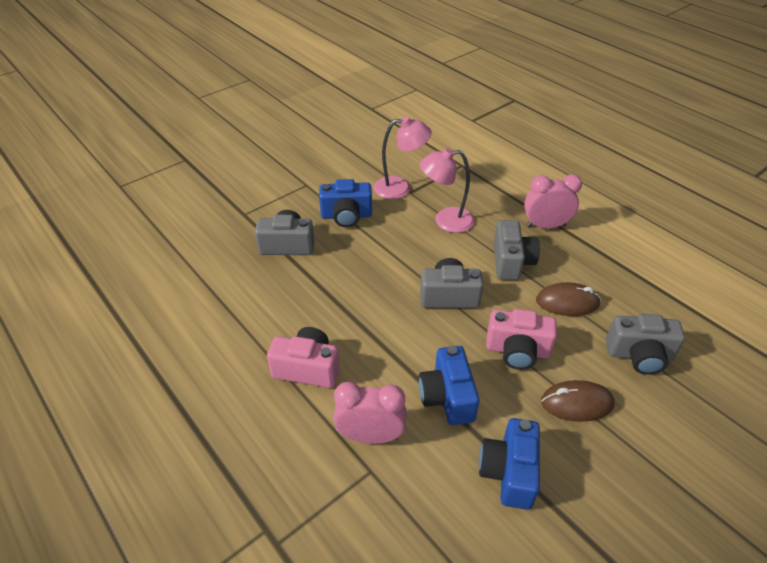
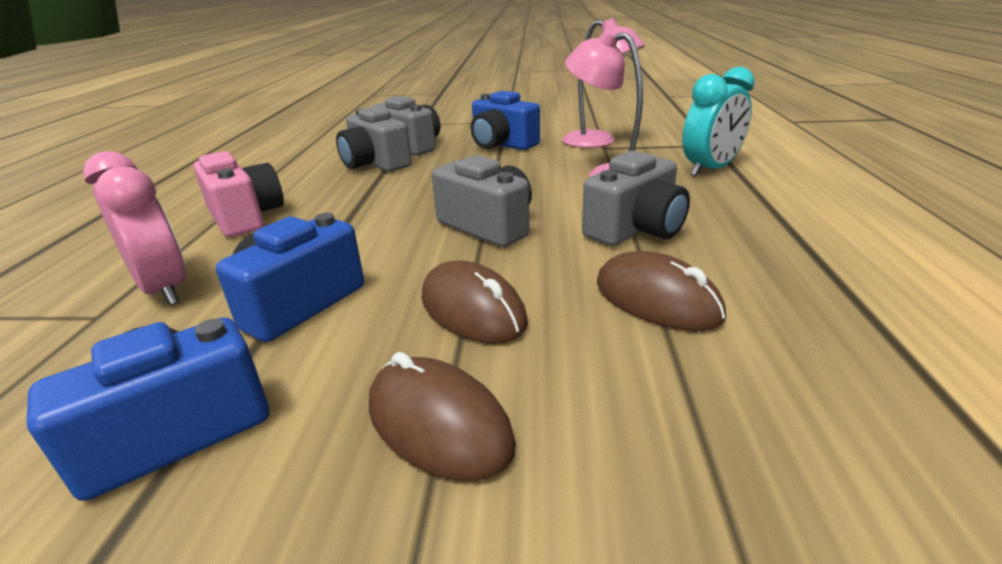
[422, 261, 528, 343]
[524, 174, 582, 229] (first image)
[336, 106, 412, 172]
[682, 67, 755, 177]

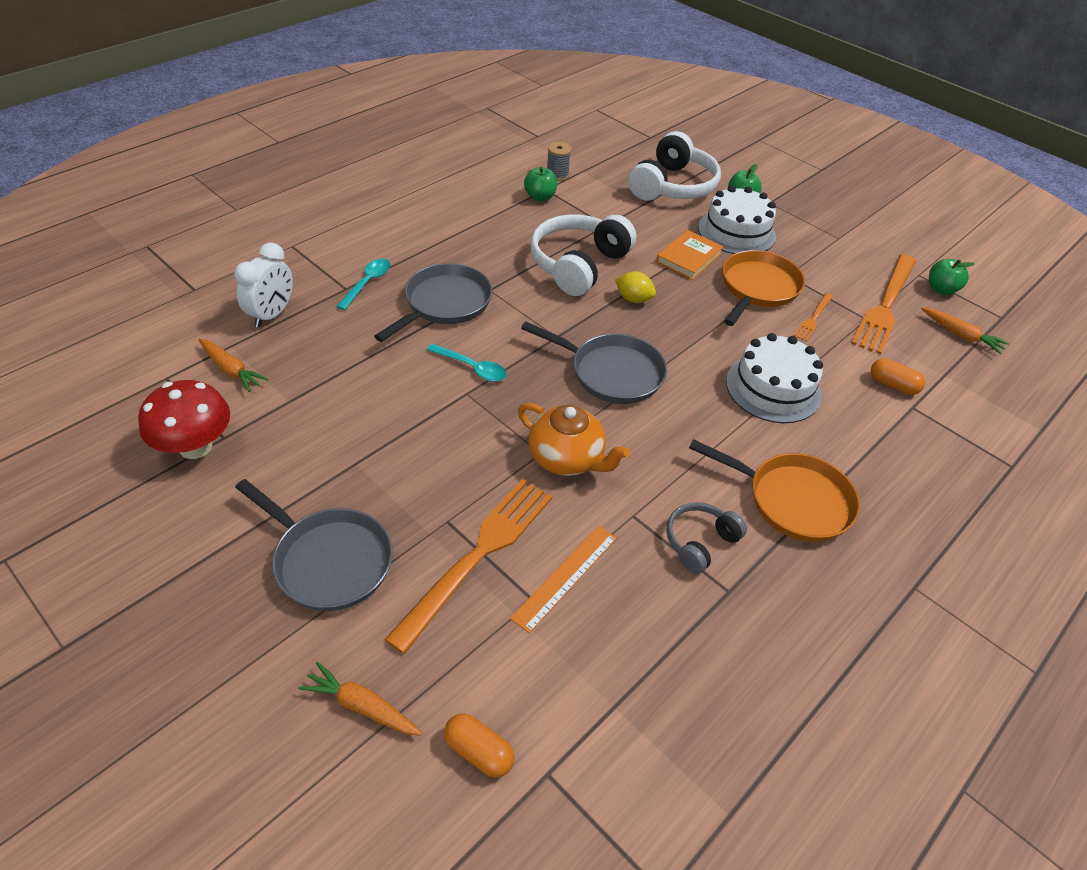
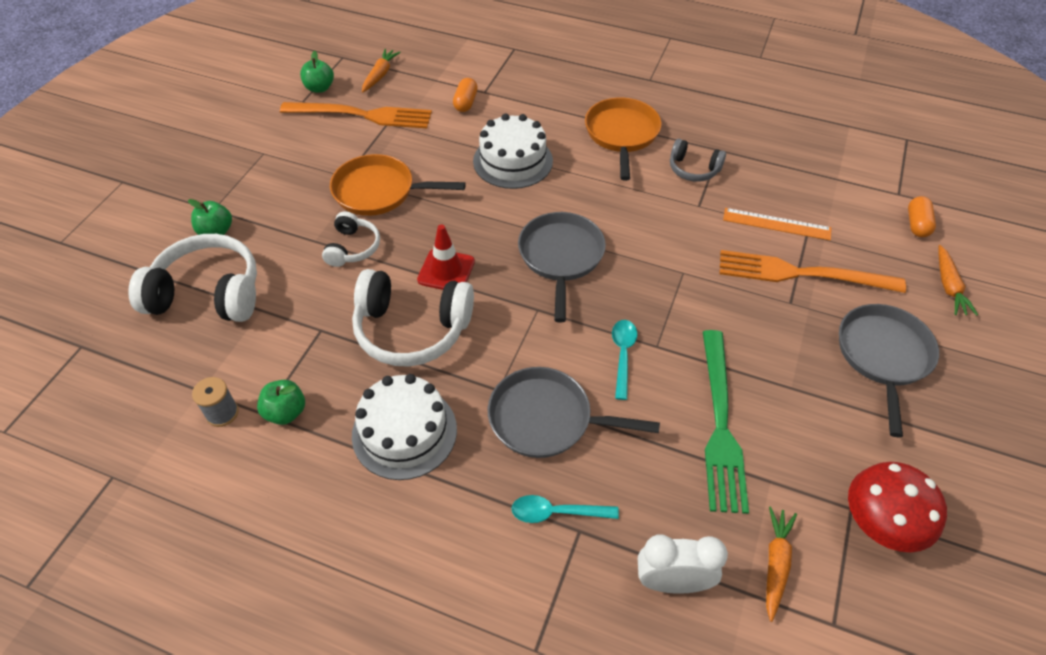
[518, 403, 630, 476] (first image)
[417, 225, 475, 290]
[322, 211, 380, 267]
[352, 374, 457, 480]
[794, 293, 833, 342] (first image)
[703, 330, 749, 514]

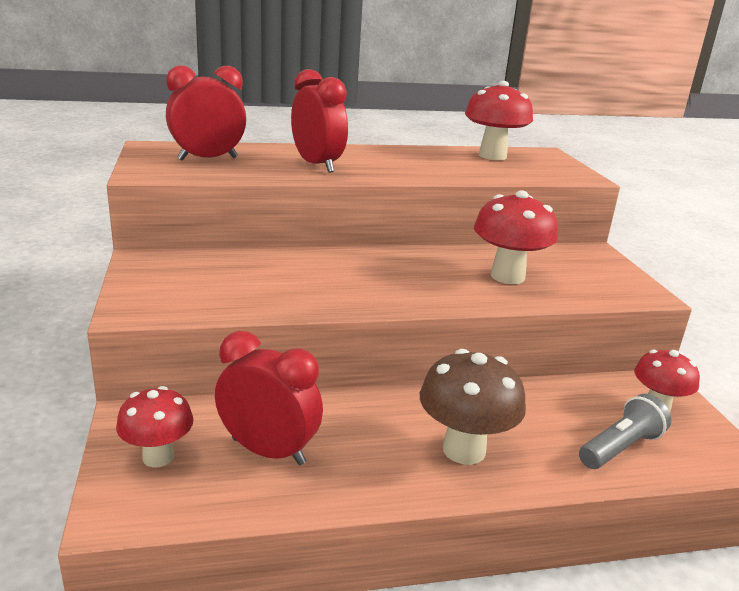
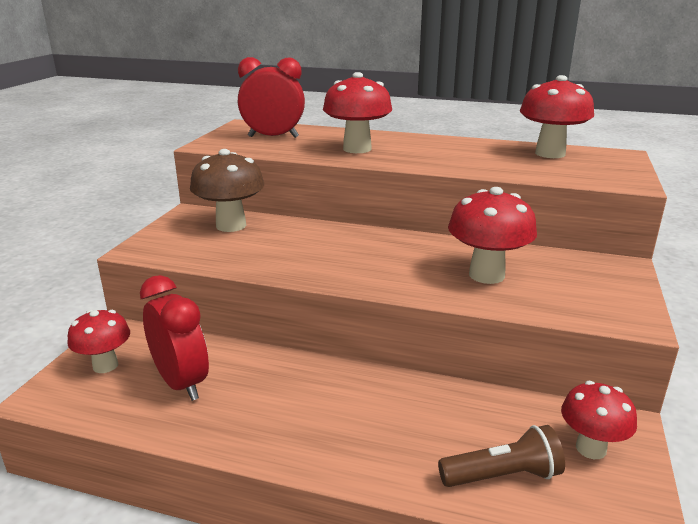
[323, 72, 392, 153]
[190, 149, 264, 232]
[438, 425, 565, 487]

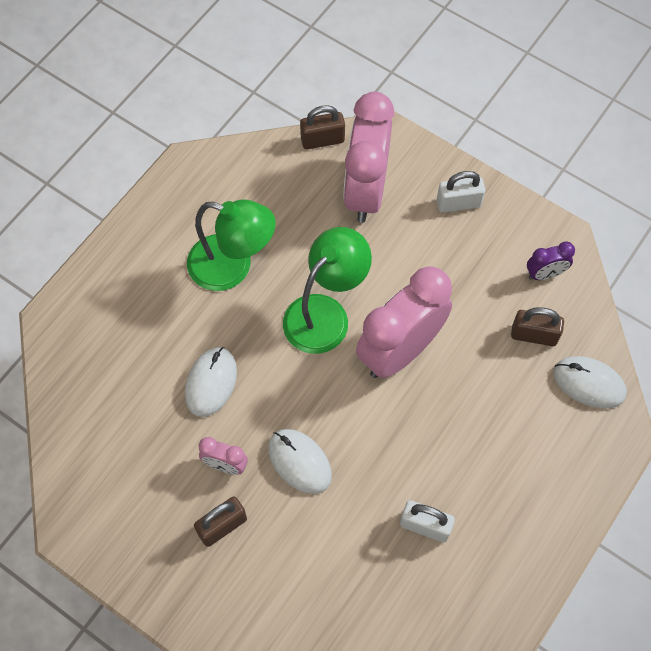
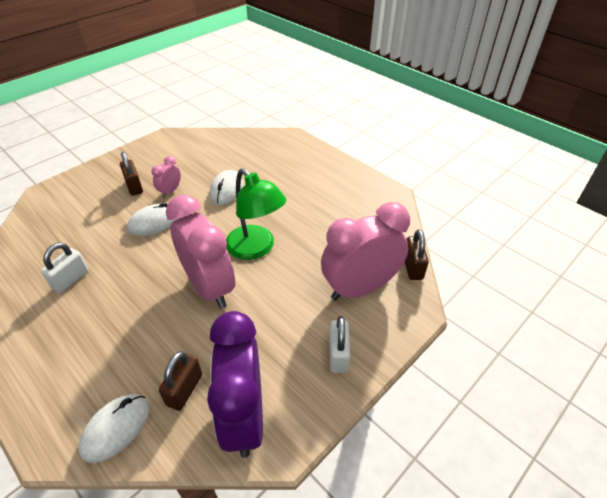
[210, 170, 243, 205]
[187, 199, 276, 291] (first image)
[321, 202, 410, 301]
[207, 311, 263, 458]

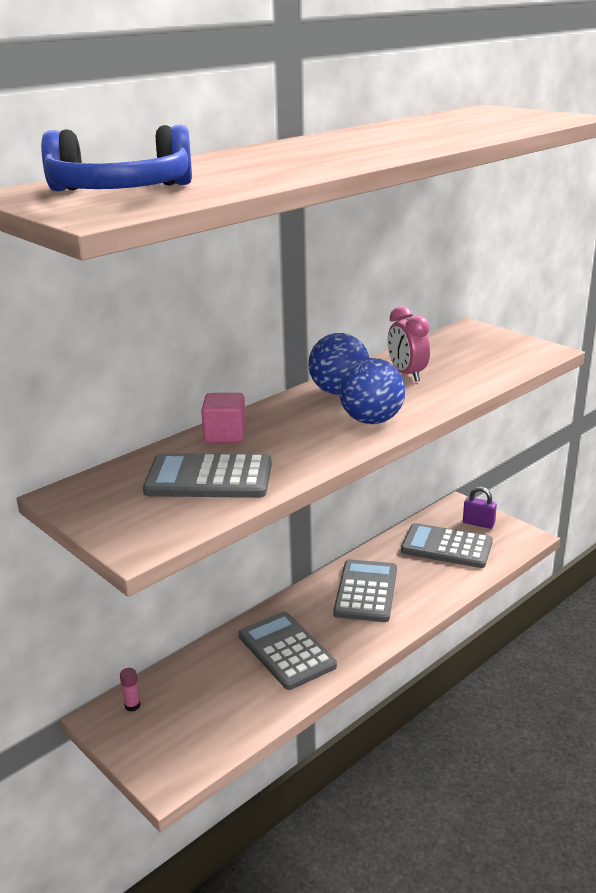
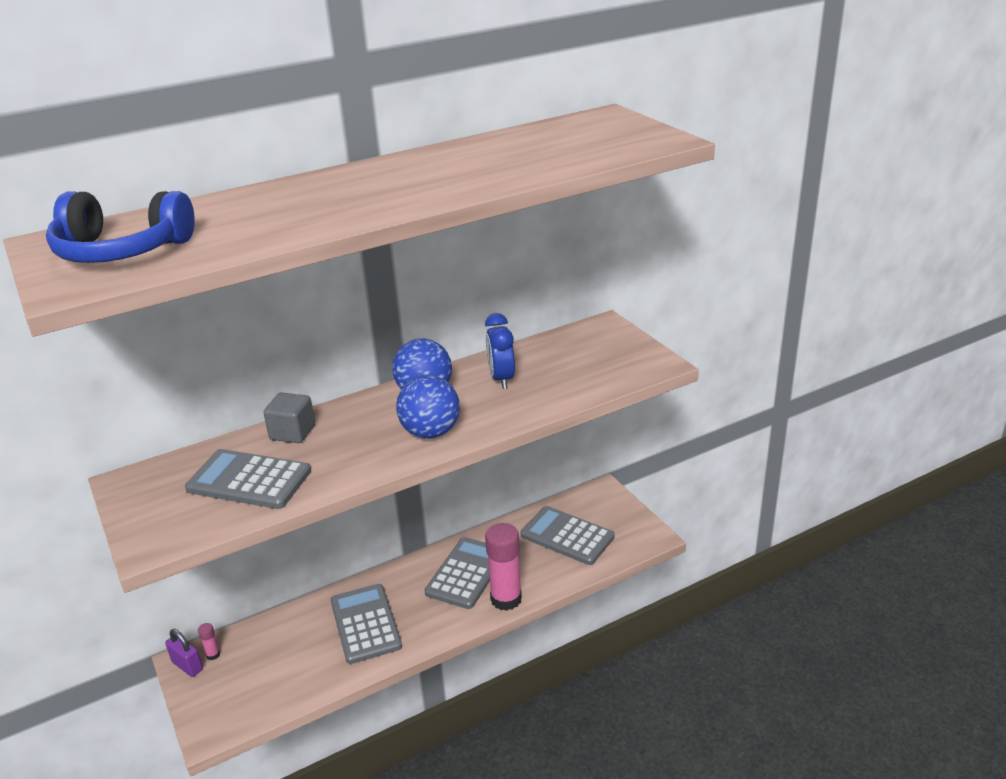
[263, 392, 315, 443]
[485, 313, 515, 389]
[165, 629, 203, 677]
[485, 523, 522, 611]

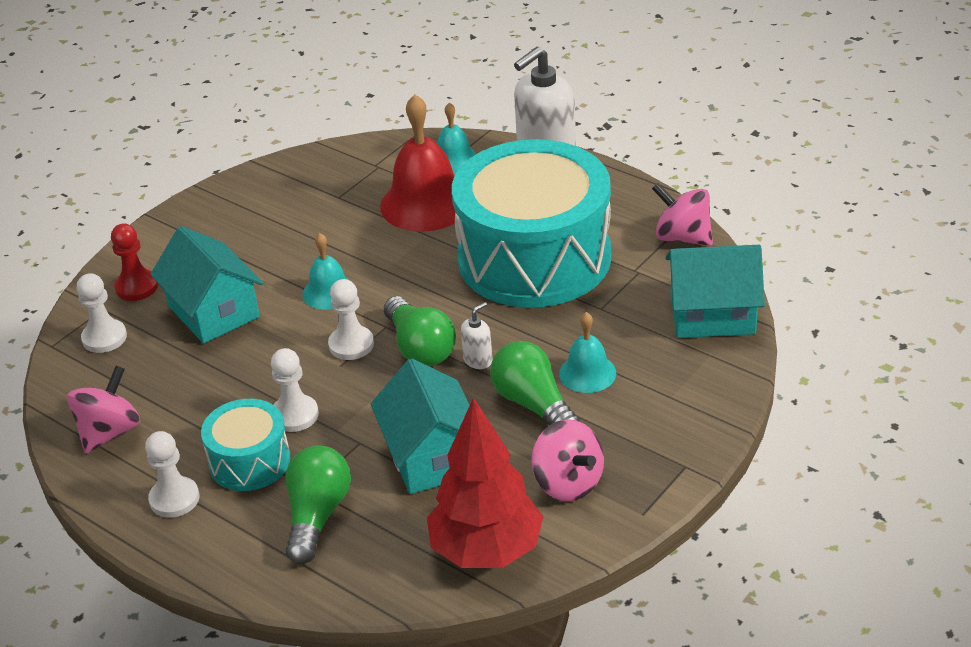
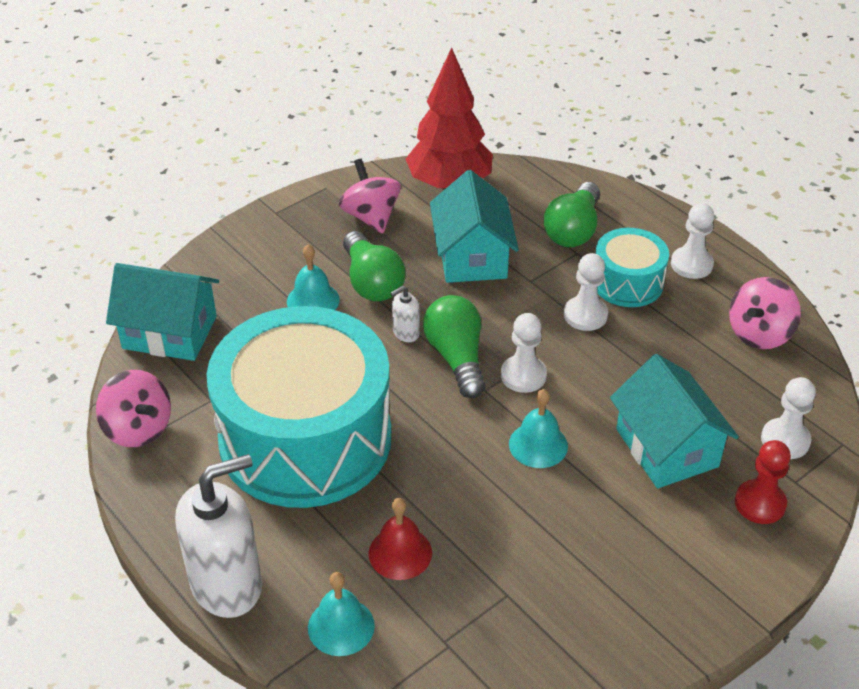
[369, 498, 432, 580]

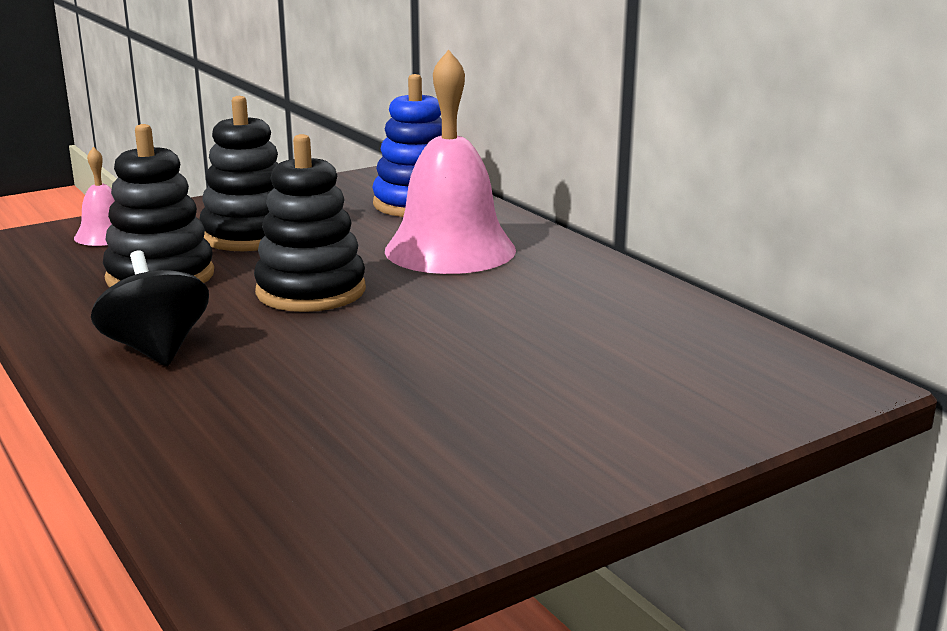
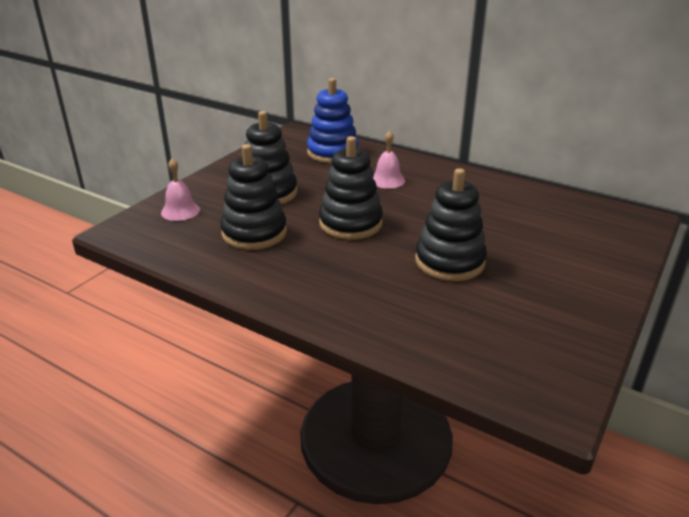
[91, 251, 209, 366] (first image)
[373, 130, 405, 189]
[415, 168, 487, 281]

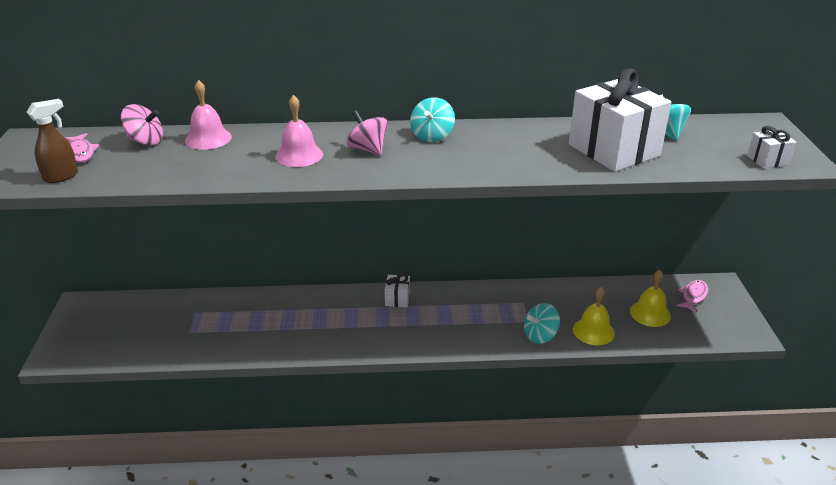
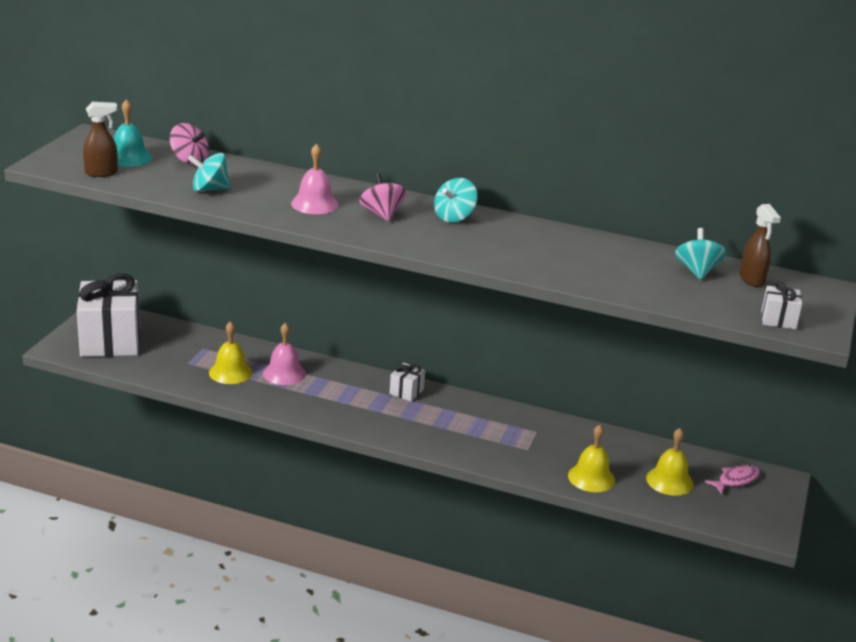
[114, 99, 152, 167]
[263, 323, 306, 385]
[188, 153, 230, 192]
[77, 273, 140, 357]
[209, 321, 253, 384]
[740, 204, 781, 287]

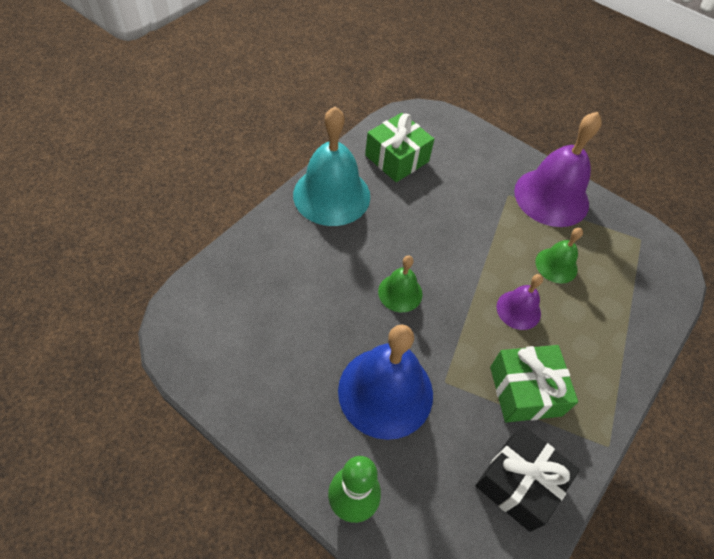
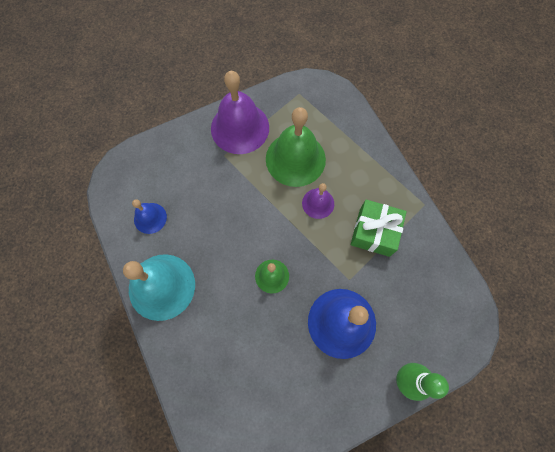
[132, 199, 167, 234]
[475, 425, 580, 532] (first image)
[266, 107, 326, 187]

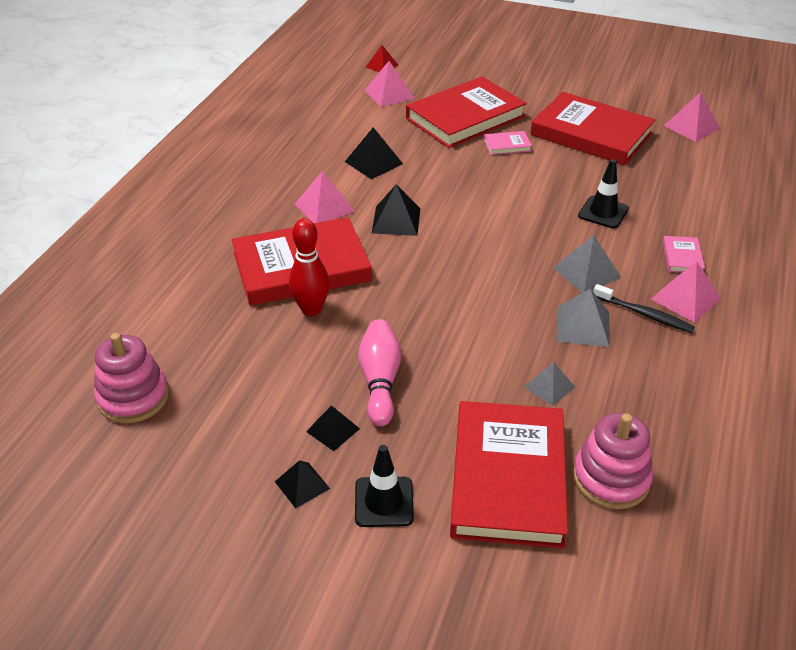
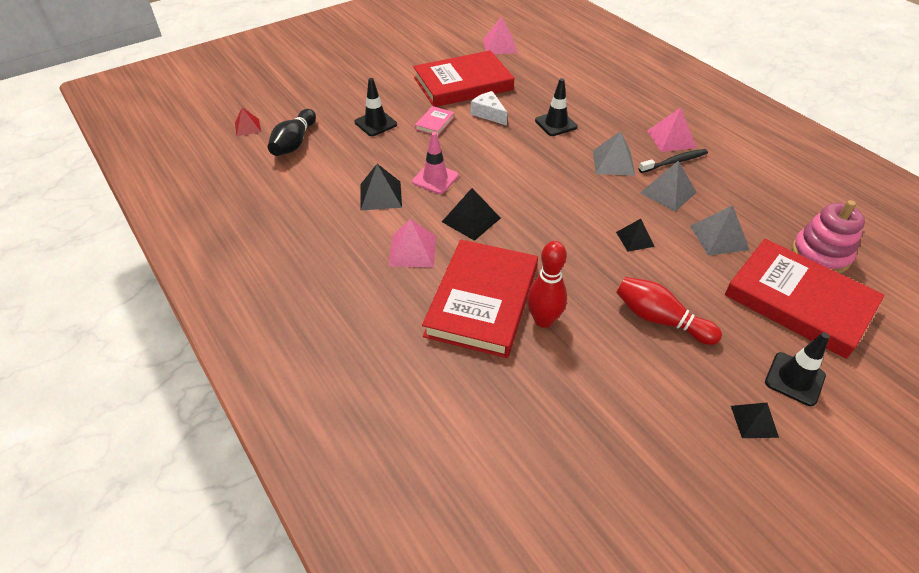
[94, 333, 169, 424] (first image)
[616, 219, 655, 252]
[616, 277, 722, 345]
[268, 109, 316, 156]
[355, 78, 397, 136]
[690, 205, 750, 256]
[663, 236, 705, 273] (first image)
[412, 132, 459, 194]
[471, 91, 508, 125]

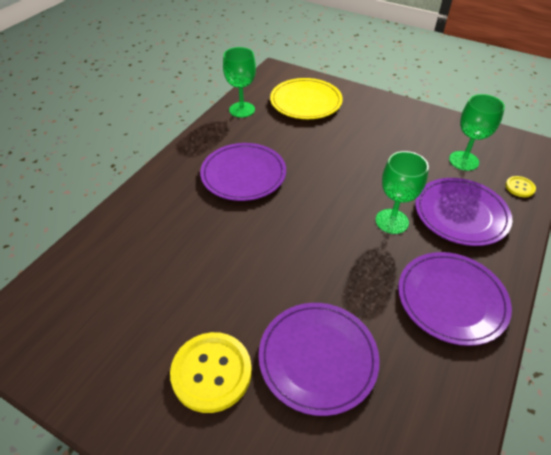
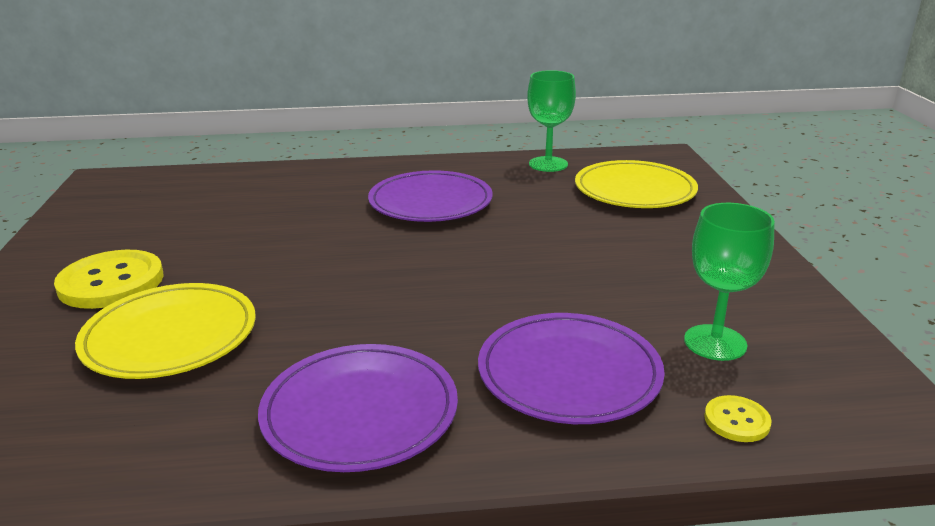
[75, 283, 256, 379]
[376, 151, 429, 234] (first image)

